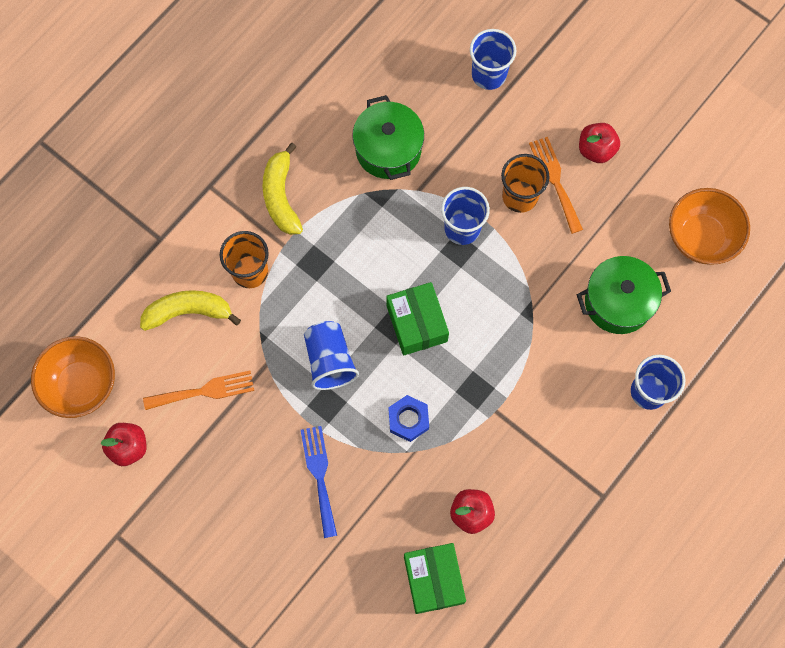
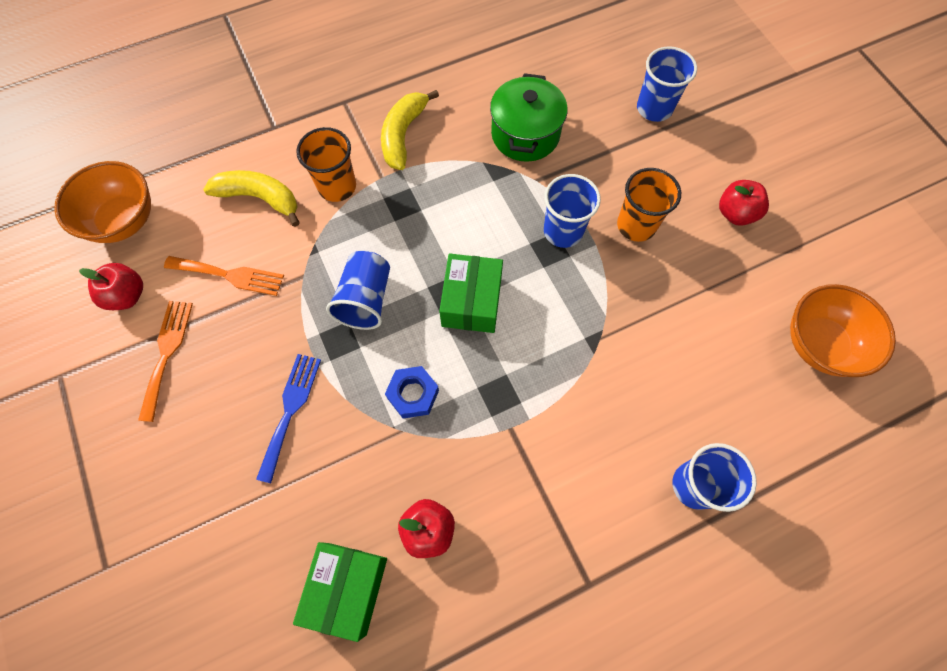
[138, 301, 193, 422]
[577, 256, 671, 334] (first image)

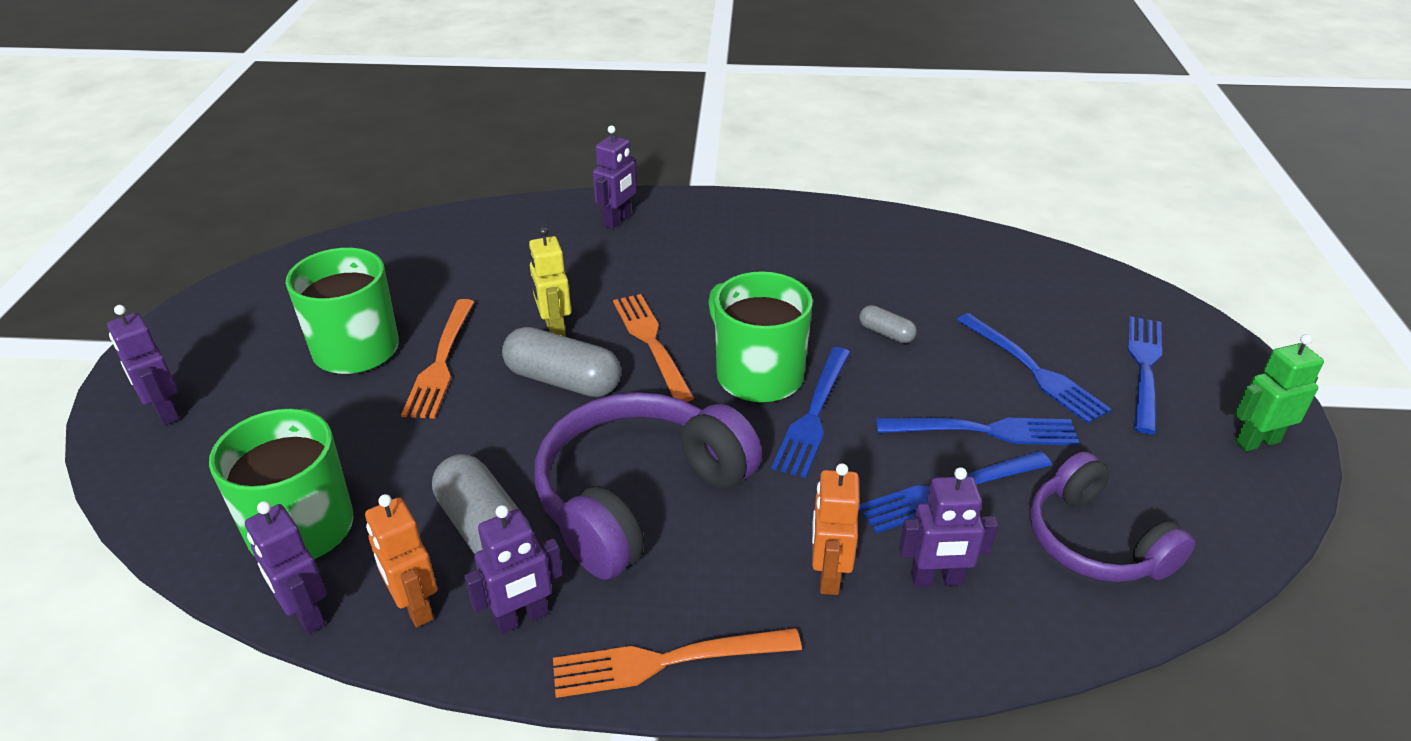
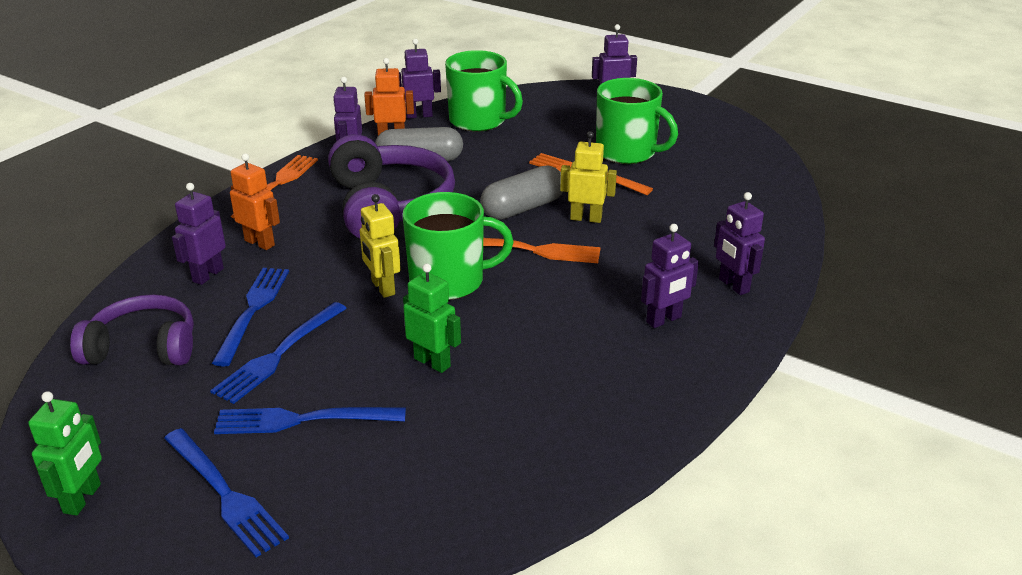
[360, 194, 401, 298]
[403, 263, 461, 373]
[641, 224, 699, 328]

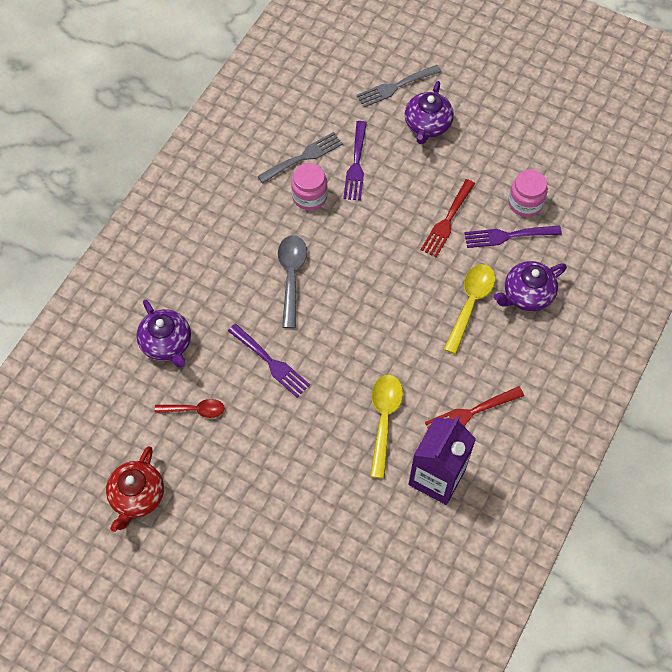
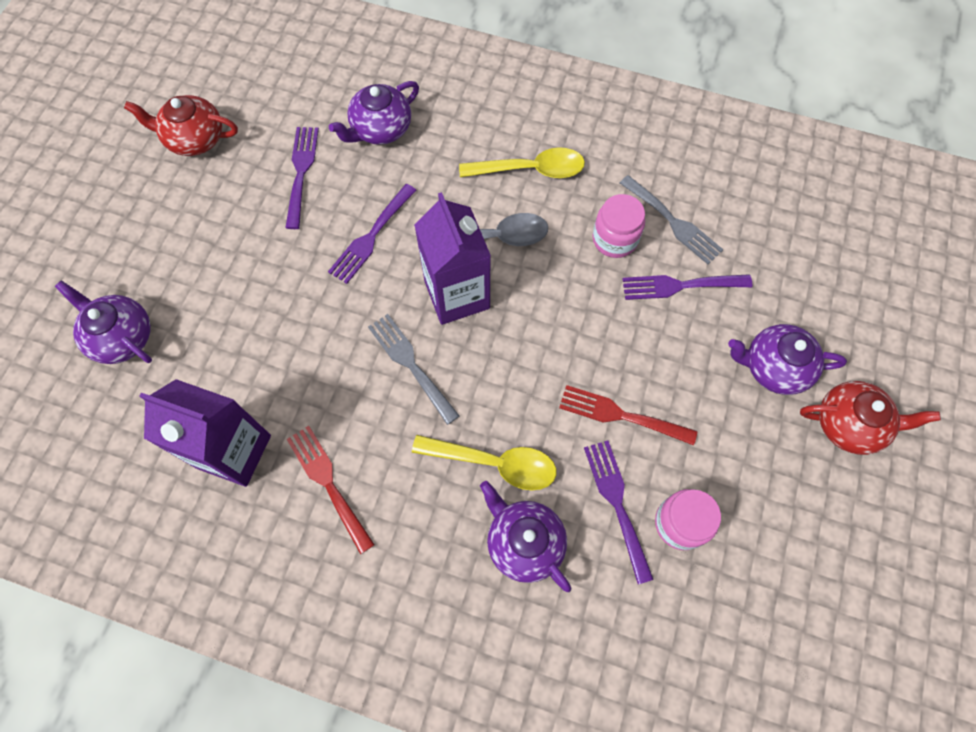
[285, 127, 319, 229]
[368, 314, 459, 425]
[459, 147, 585, 178]
[55, 280, 152, 364]
[414, 192, 491, 325]
[800, 381, 941, 455]

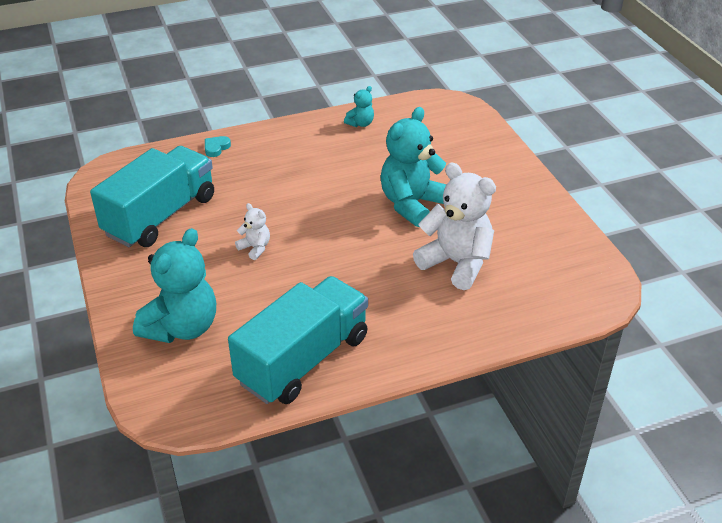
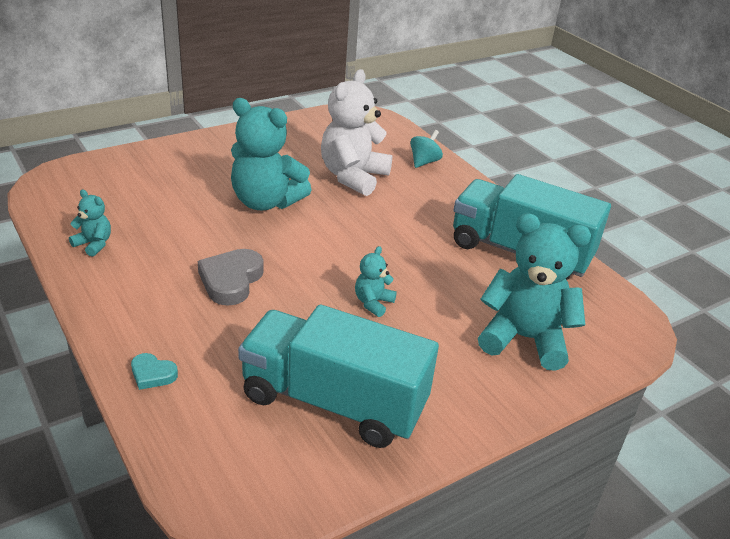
[355, 246, 397, 317]
[198, 249, 264, 306]
[410, 130, 443, 168]

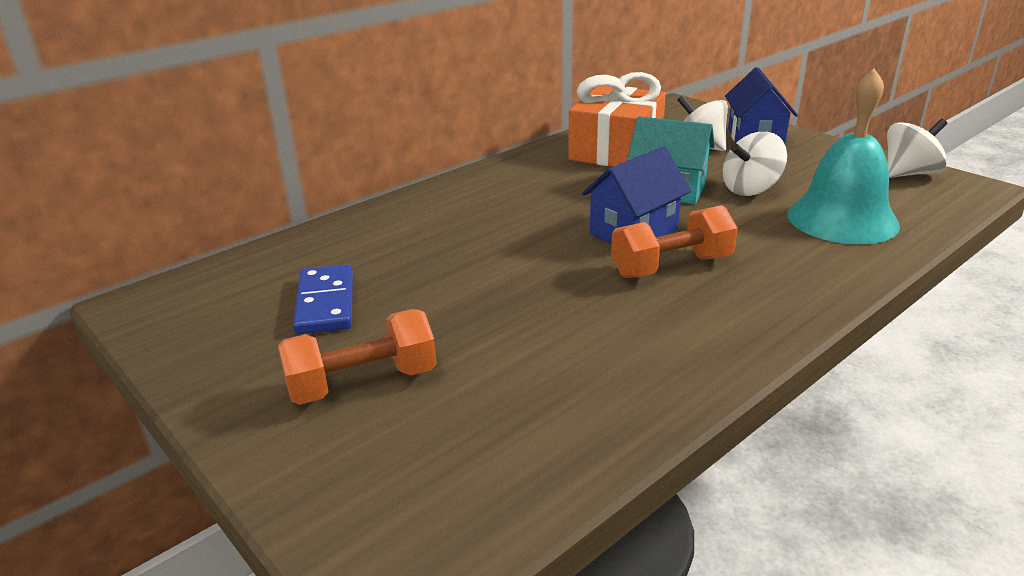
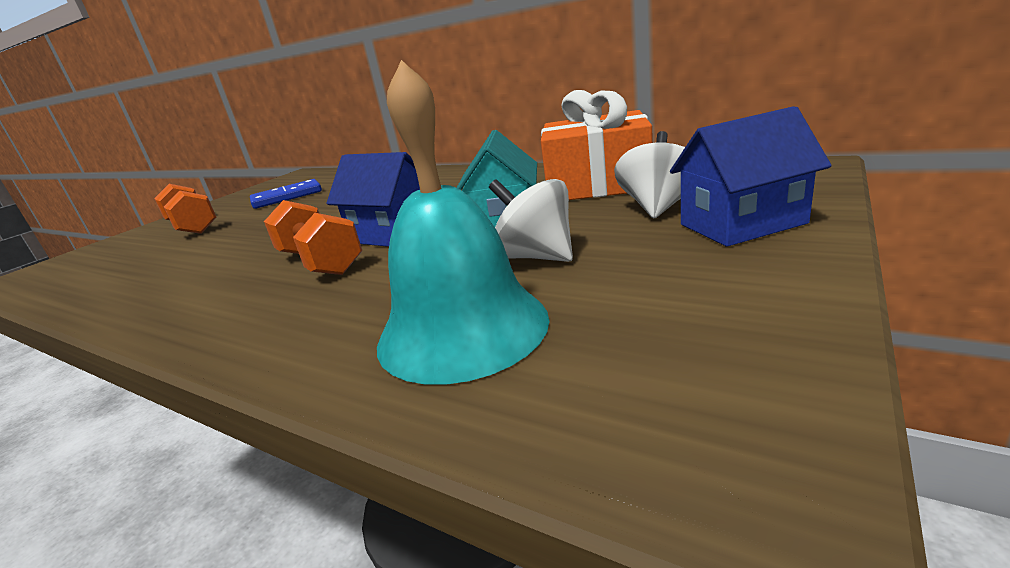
[887, 118, 948, 178] (first image)

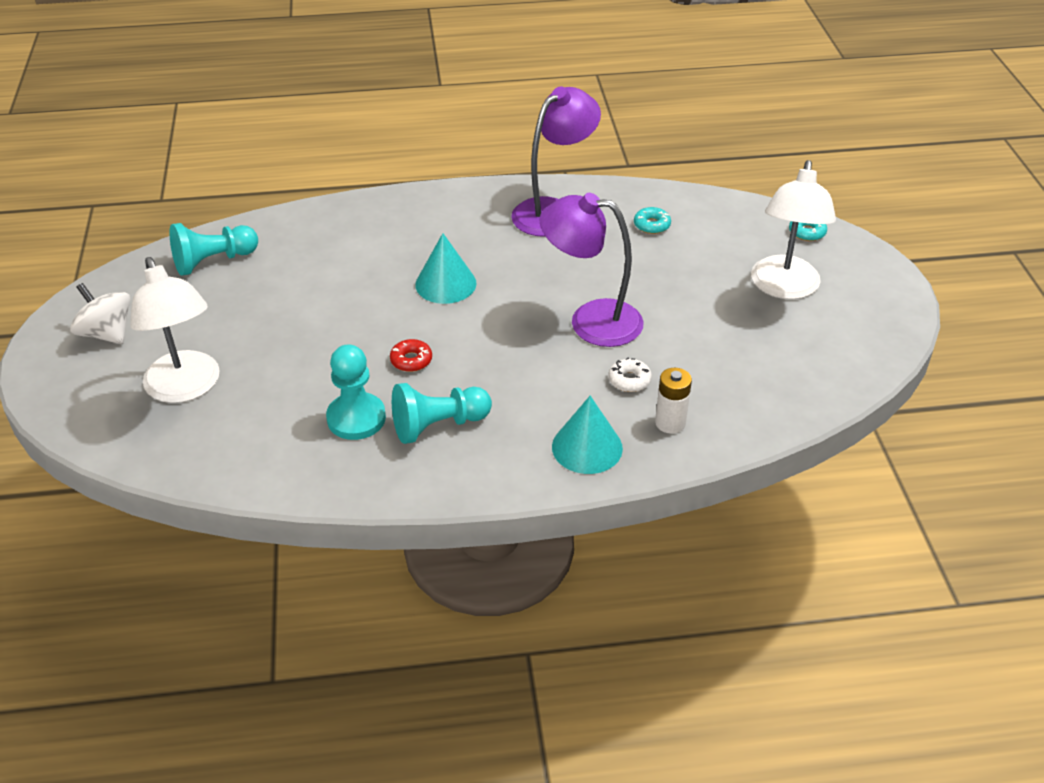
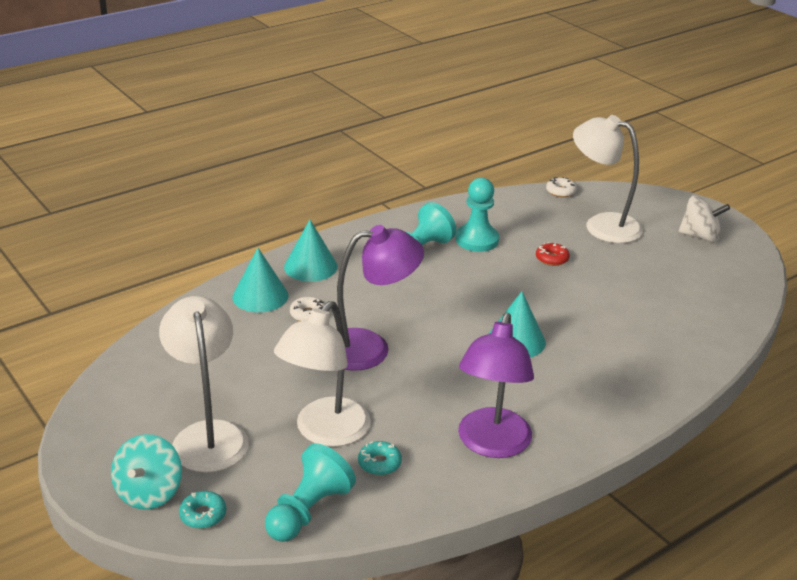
[265, 443, 356, 542]
[536, 242, 570, 266]
[232, 248, 289, 312]
[111, 434, 182, 510]
[274, 301, 371, 447]
[546, 177, 577, 197]

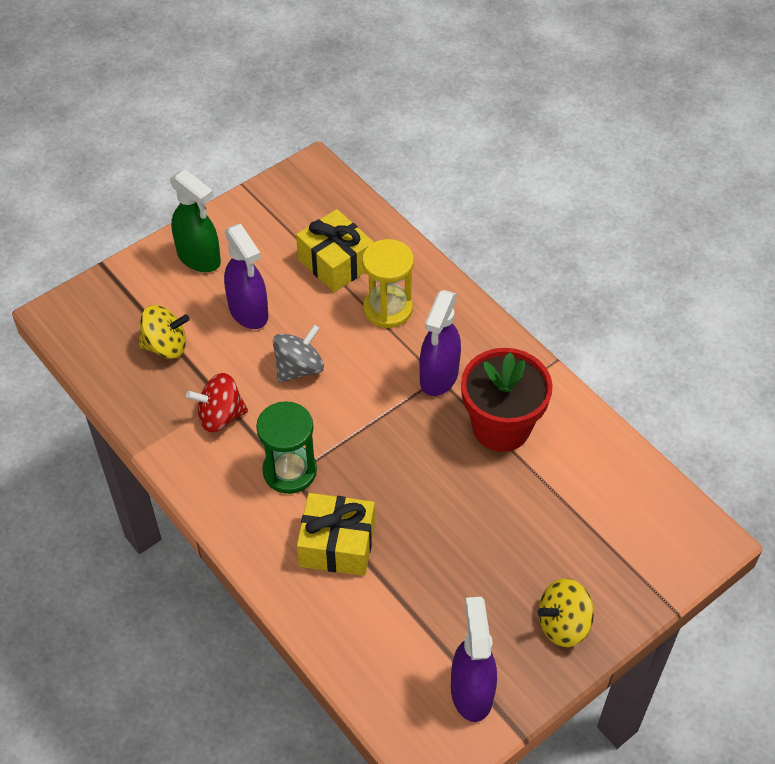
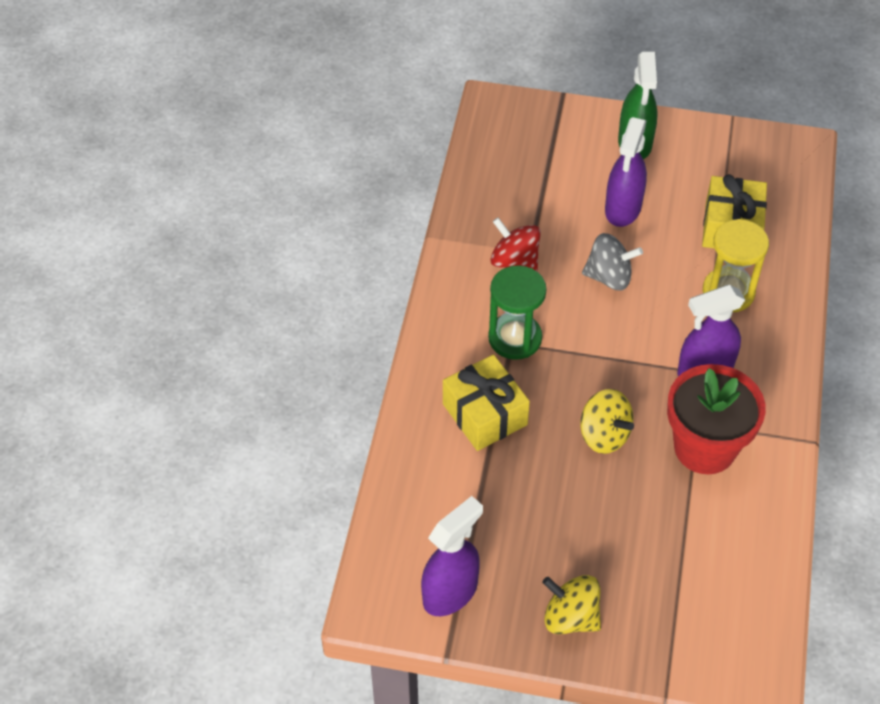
[580, 389, 634, 454]

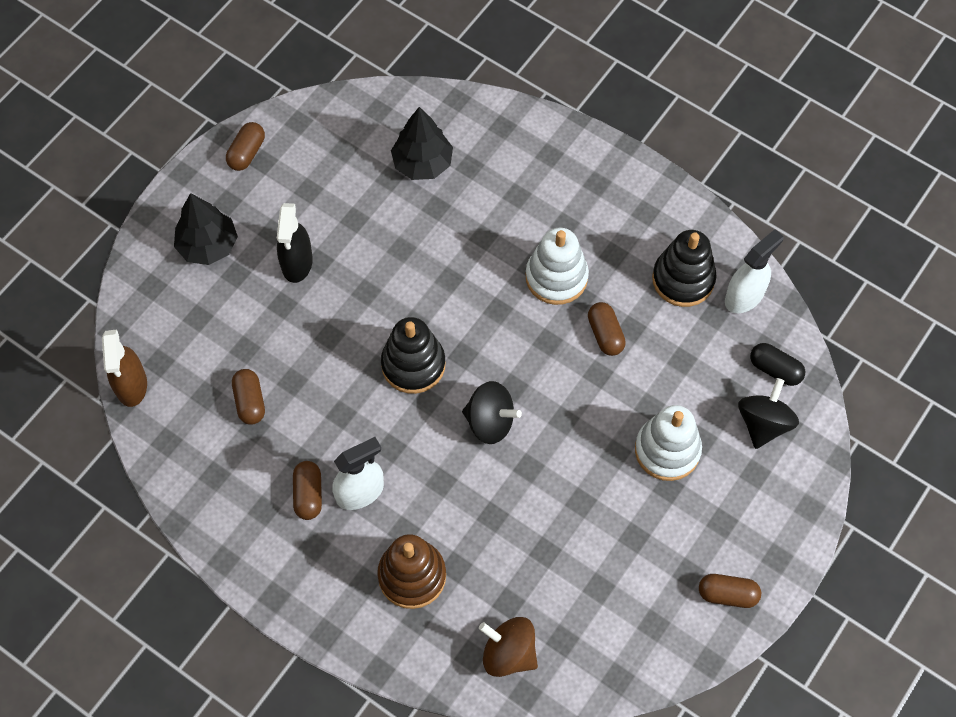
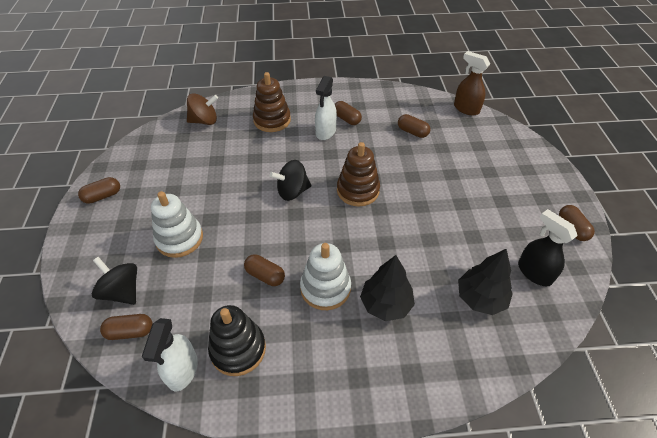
[360, 255, 415, 321]
[518, 209, 578, 287]
[337, 142, 380, 206]
[92, 257, 137, 305]
[100, 314, 153, 340]

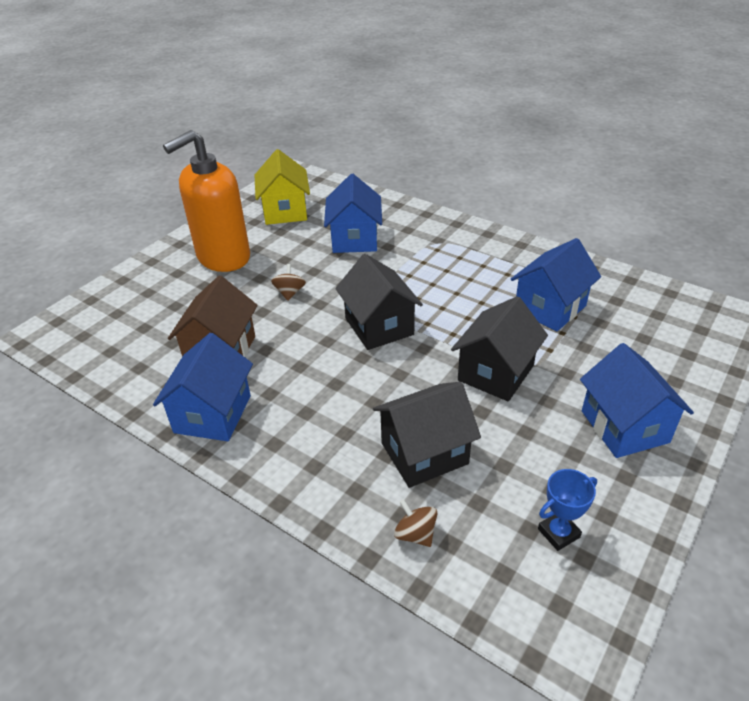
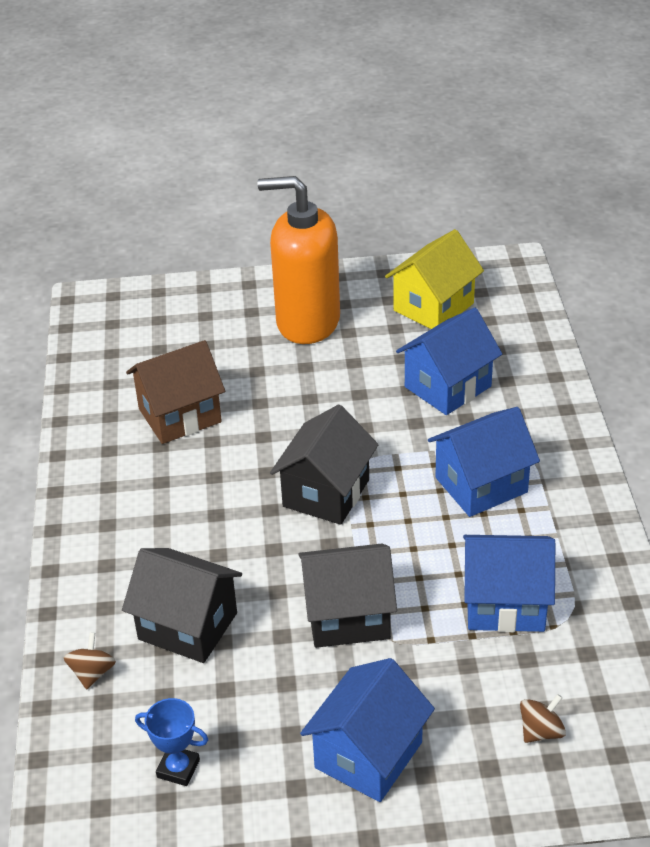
[428, 407, 540, 517]
[520, 694, 566, 743]

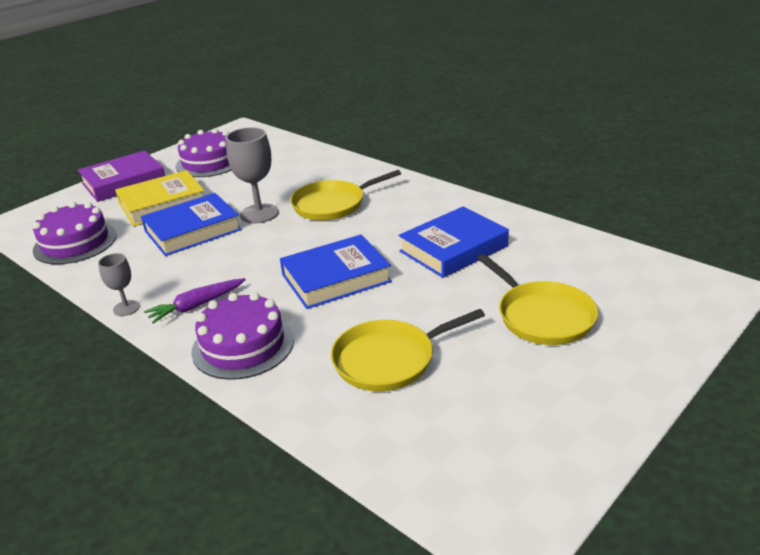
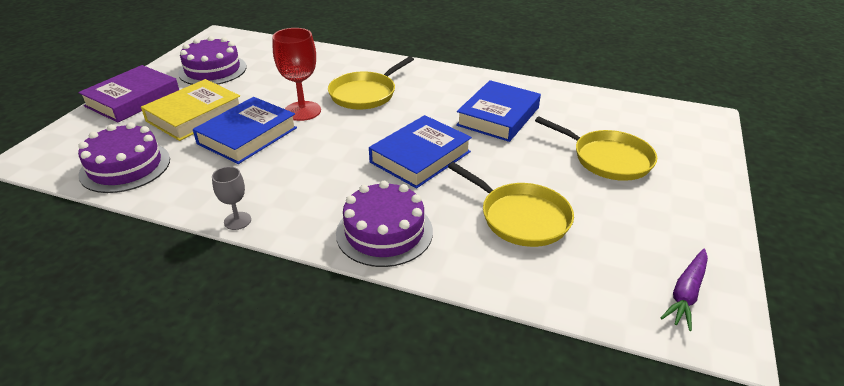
[661, 249, 708, 331]
[272, 28, 321, 121]
[448, 162, 574, 247]

